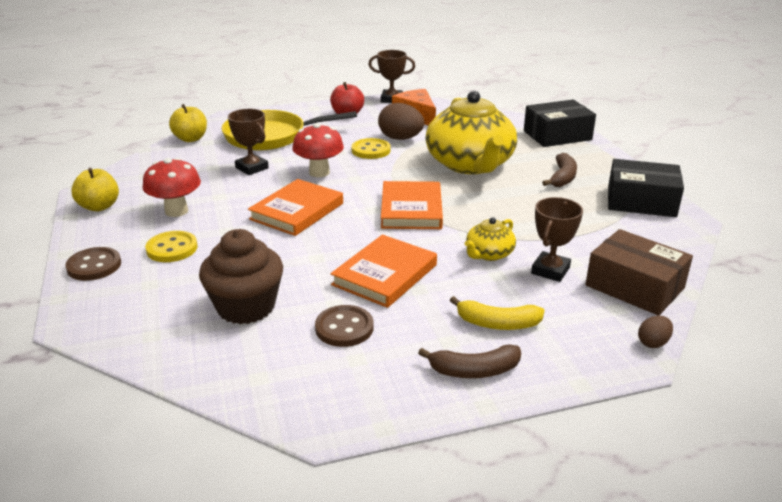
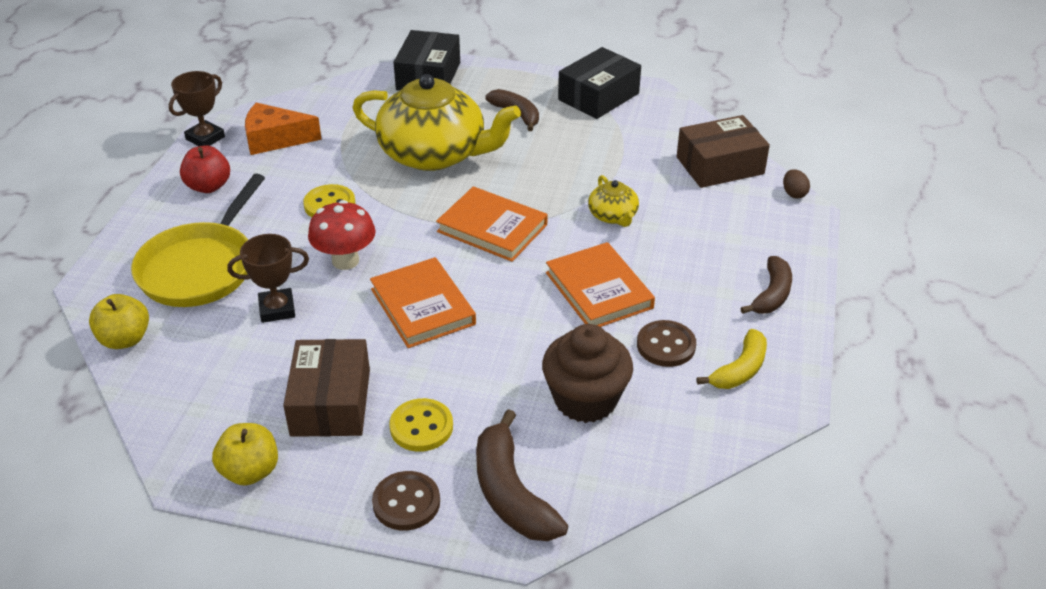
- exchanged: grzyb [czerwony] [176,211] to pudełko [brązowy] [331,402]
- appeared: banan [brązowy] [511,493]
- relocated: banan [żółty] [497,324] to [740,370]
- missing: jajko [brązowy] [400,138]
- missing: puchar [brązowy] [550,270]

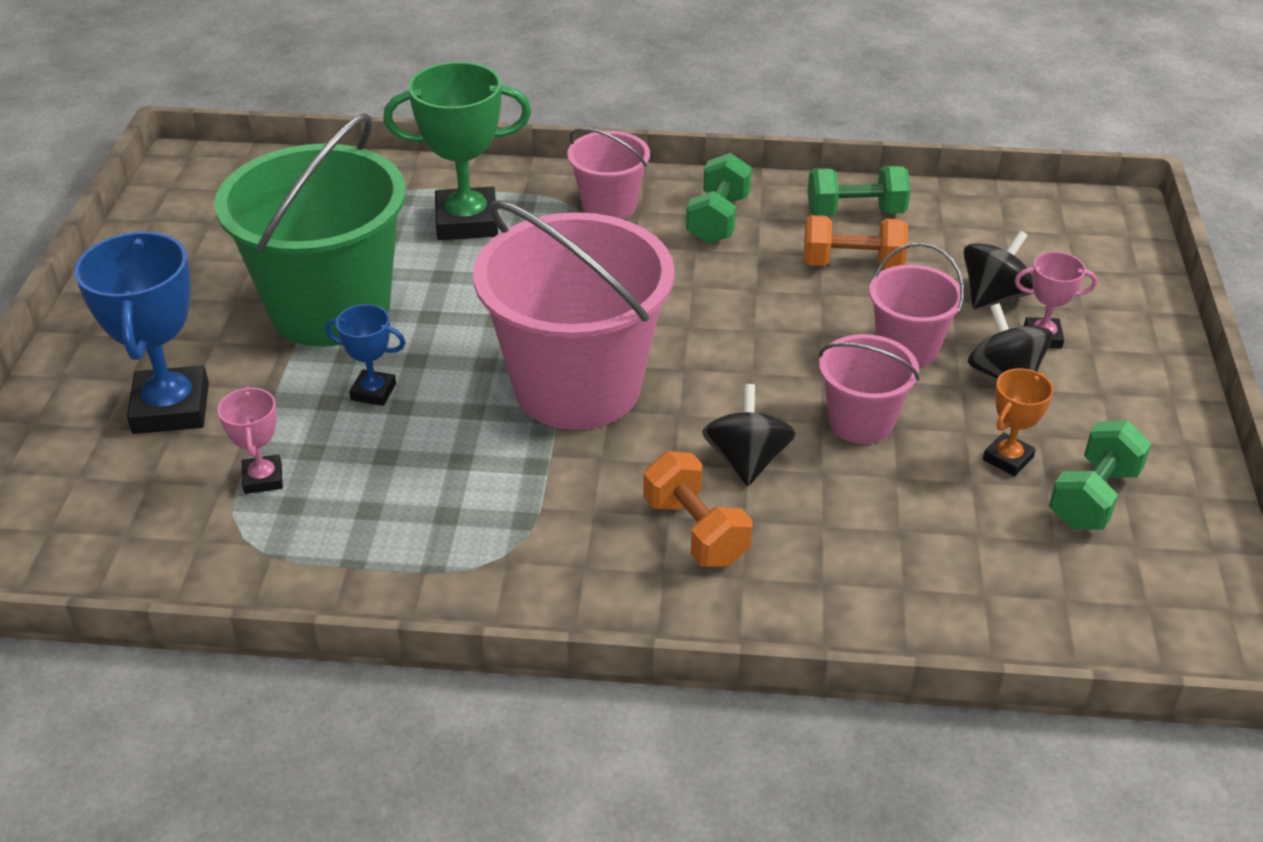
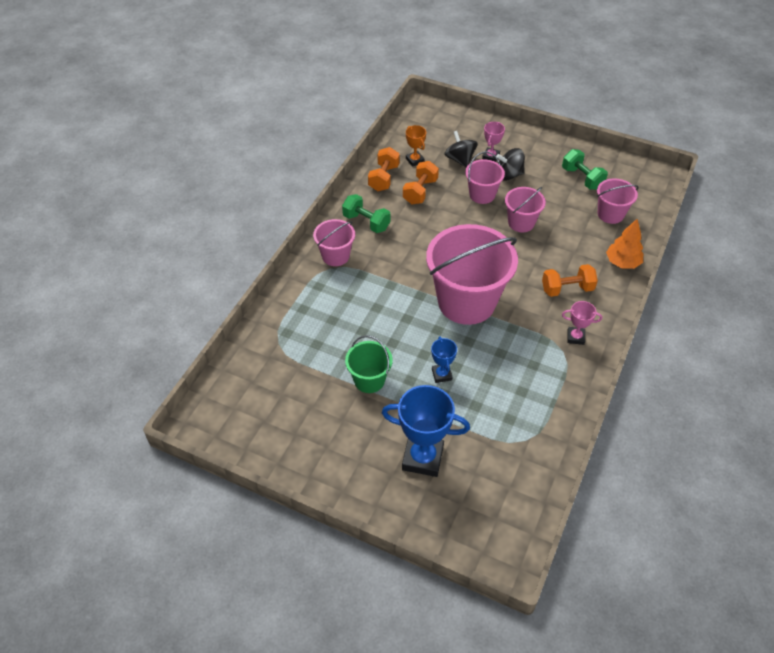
- size: wiadro [zielony] [330,309] = [369,380] x0.50
- colour: hantel [zielony] [855,212] to hantel [pomarańczowy] [383,178]
- relocated: puchar [pomarańczowy] [1008,458] to [415,160]
- spun: puchar [niebieski] [373,392] = [441,374] 45 degrees counterclockwise
- relocated: puchar [różowy] [263,478] to [575,337]
- appeared: wiadro [różowy] [610,214]
- appeared: drzewko [pomarańczowy] [622,262]
- missing: puchar [zielony] [467,222]
- missing: bączek [czarny] [746,461]

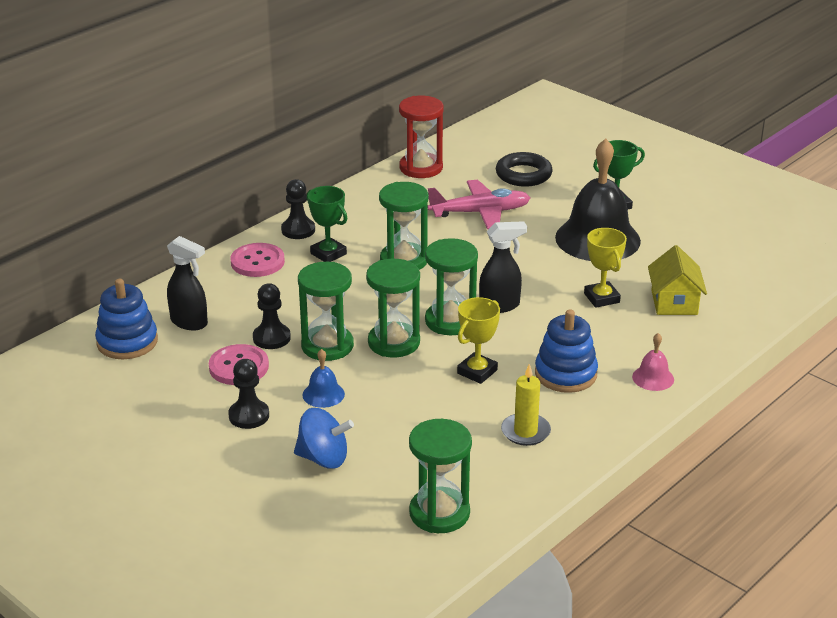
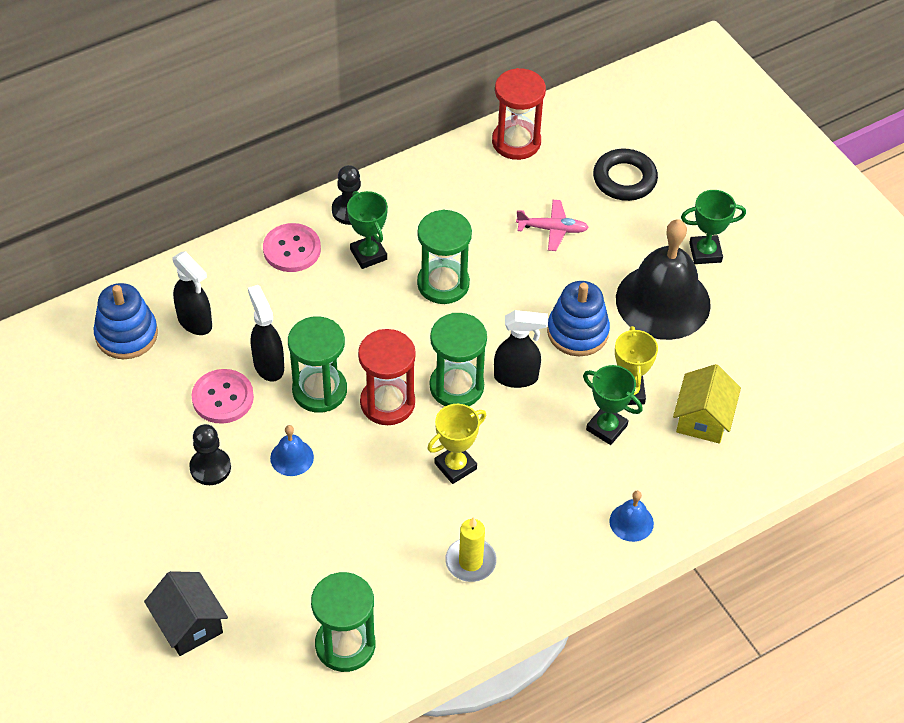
- appeared: domek [czarny] [189,624]
- exchanged: pionek [czarny] [271,338] to spryskiwacz [czarny] [268,365]
- colour: klepsydra [zielony] [394,342] to klepsydra [czerwony] [387,403]
- size: samolot [różowy] [480,213] = [552,229] x0.62
- relocated: zabawka nakładanka [niebieski] [565,374] to [577,332]
- appeared: puchar [zielony] [606,428]
- colour: dzwonek [różowy] [653,378] to dzwonek [niebieski] [631,522]
- missing: bączek [niebieski] [323,458]

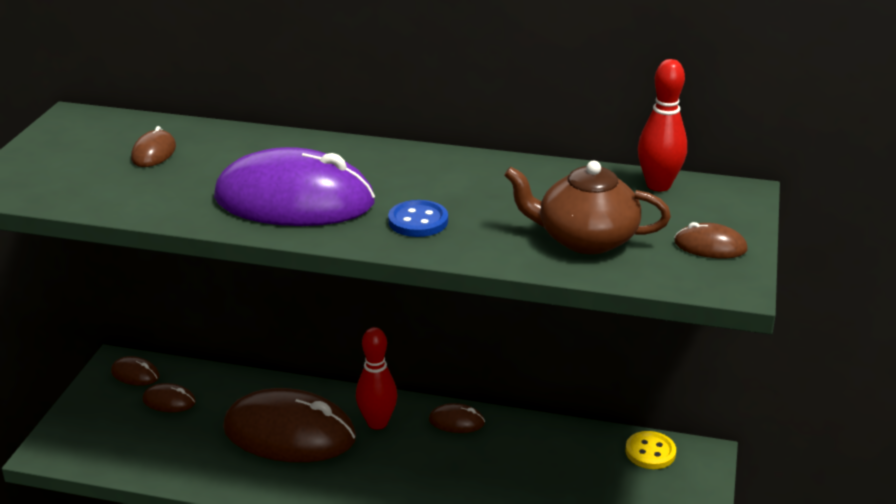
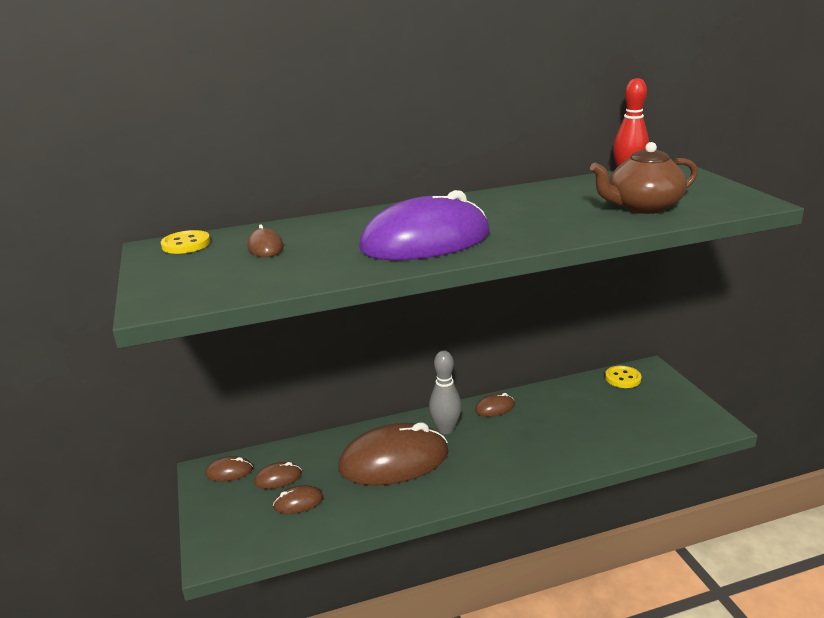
- appeared: guzik [żółty] [186,244]
- relocated: myszka [brązowy] [710,246] to [298,502]
- colour: kręgiel [czerwony] [377,423] to kręgiel [szary] [446,429]
- missing: guzik [niebieski] [418,221]

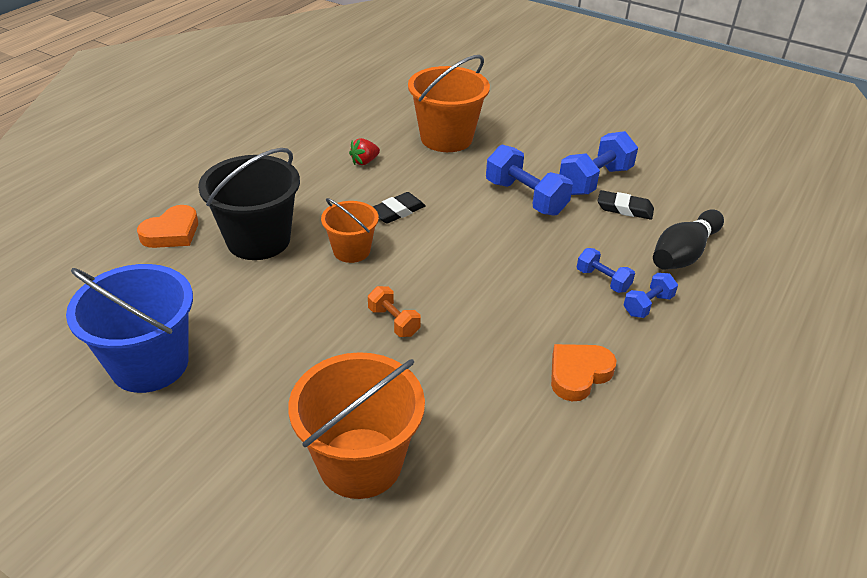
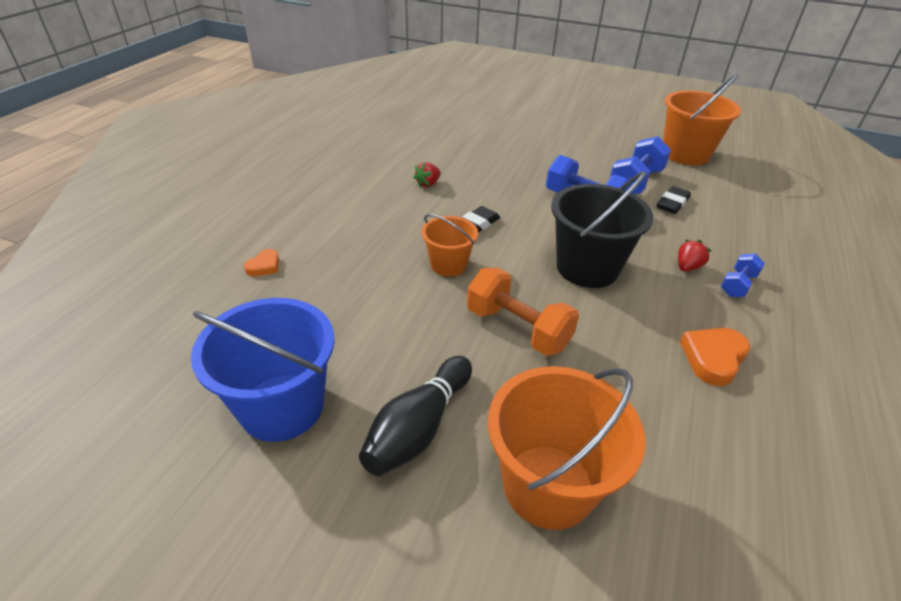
- size: serce [pomarańczowy] [172,232] = [264,266] x0.60
- relocated: kręgiel [czarny] [684,254] to [419,428]
- size: hantel [pomarańczowy] [393,322] = [517,329] x1.79
- relocated: wiadro [czarny] [258,240] to [587,268]
- spun: gumka do mazania [czarny] [624,209] = [672,203] 60 degrees counterclockwise
- relocated: wiadro [pomarańczowy] [446,138] to [685,154]
- exchanged: hantel [niebieski] [603,280] to truskawka [czerwony] [687,267]

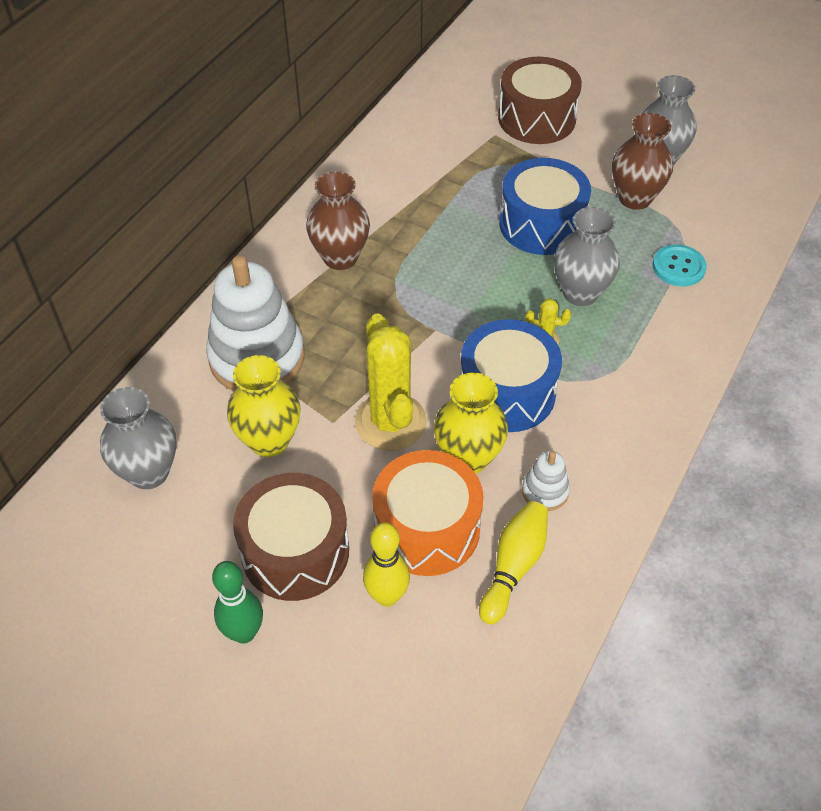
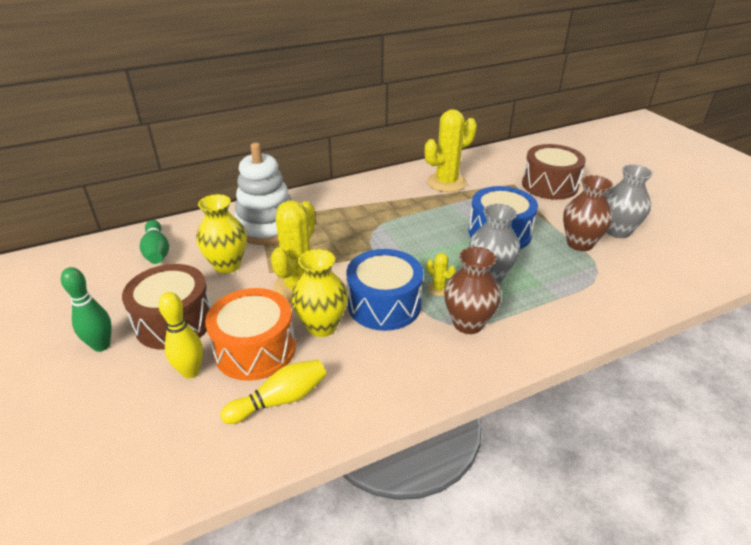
- exchanged: wazon [szary] [149,472] to kręgiel [zielony] [157,251]
- appeared: kaktus [żółty] [446,182]
- relocated: wazon [brązowy] [340,257] to [468,323]
- missing: zabawka nakładanka [biały] [545,491]
- missing: guzik [turkusowy] [678,267]

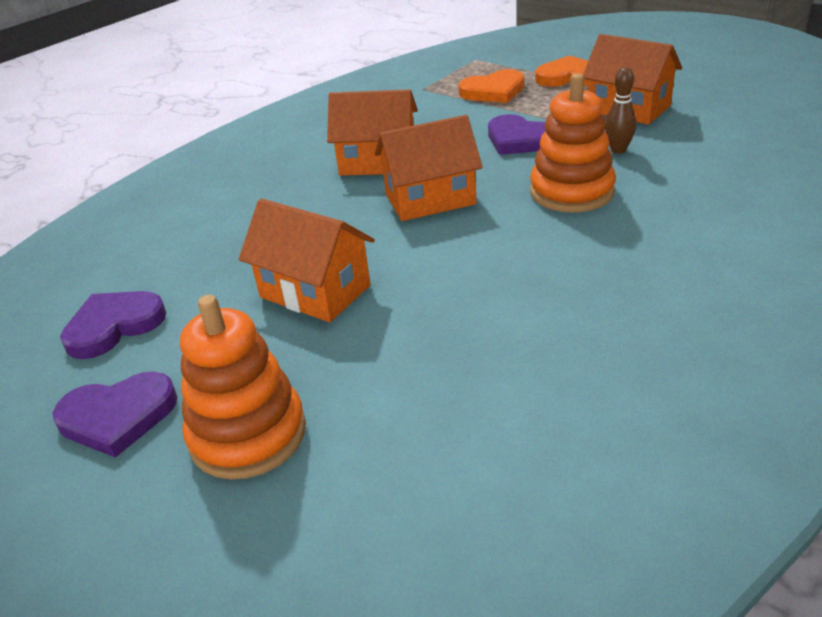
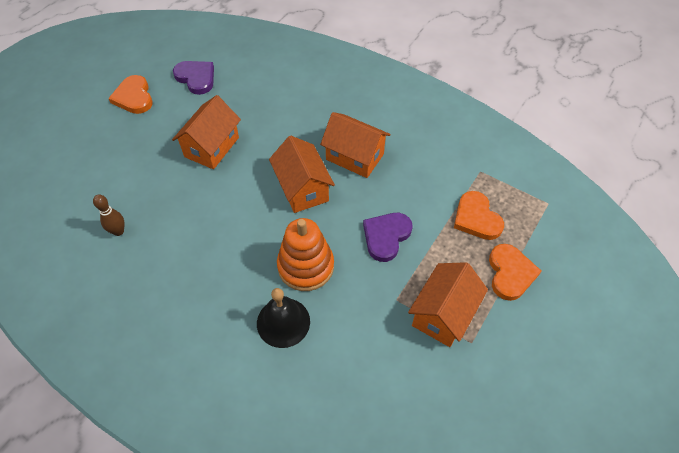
- relocated: kręgiel [brązowy] [618,150] to [118,231]
- colour: serce [fioletowy] [118,416] to serce [pomarańczowy] [134,97]
- appeared: dzwonek [czarny] [283,322]
- spun: domek [pomarańczowy] [378,162] = [355,157] 60 degrees counterclockwise
- missing: zabawka nakładanka [pomarańczowy] [248,434]

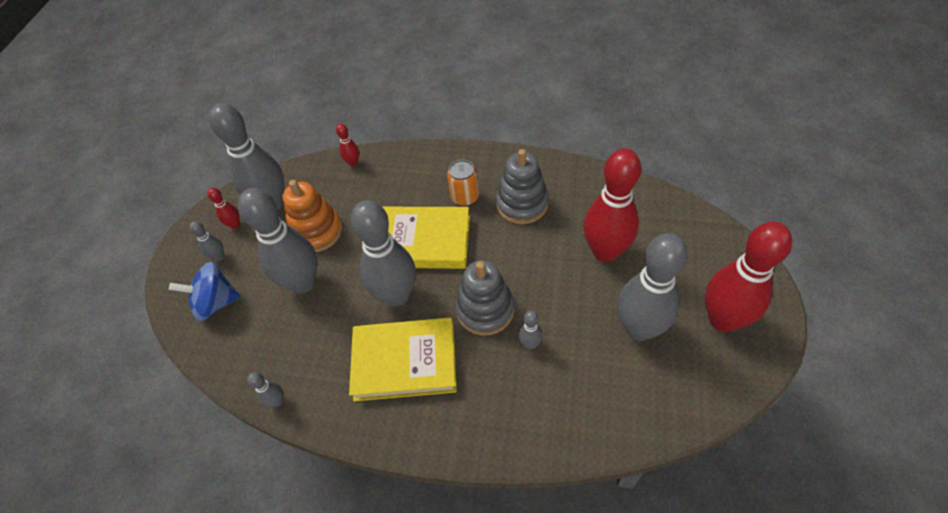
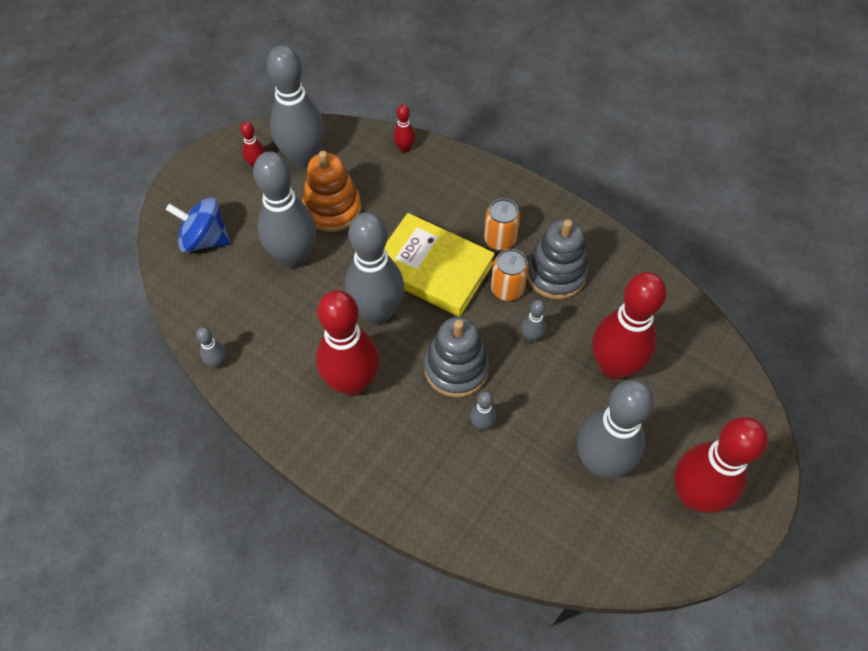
- exchanged: książka [żółty] [405,362] to kręgiel [czerwony] [352,383]
- appeared: puszka [pomarańczowy] [507,289]
- relocated: kręgiel [szary] [219,257] to [531,337]

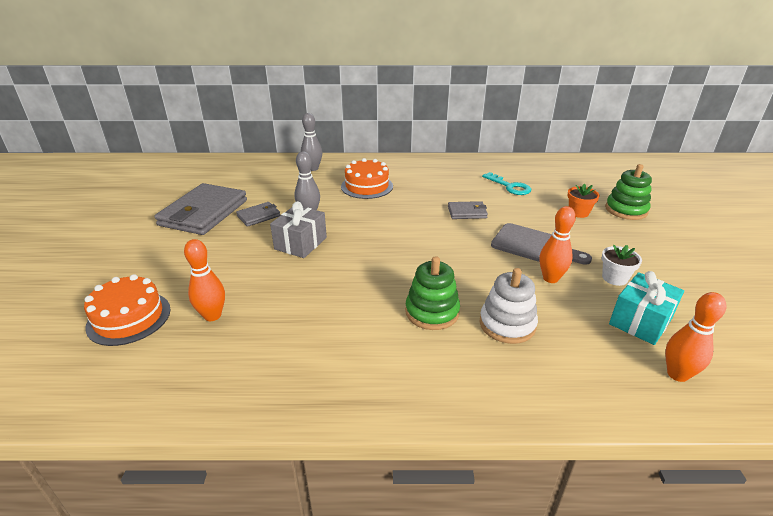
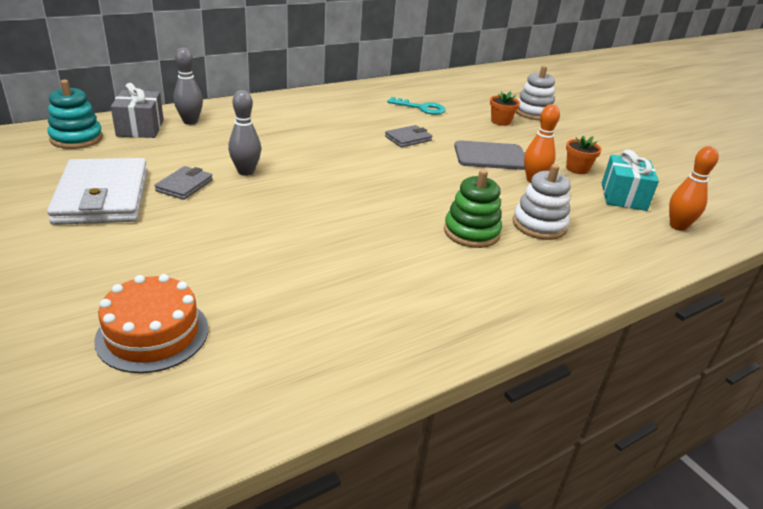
- appeared: zabawka nakładanka [turkusowy] [76,138]
- colour: portfel [szary] [204,213] to portfel [biały] [103,197]
- relocated: prezent [szary] [300,243] to [140,128]
- colour: zabawka nakładanka [zielony] [626,210] to zabawka nakładanka [biały] [533,113]
- colour: doniczka [biały] [614,278] to doniczka [pomarańczowy] [577,169]
- missing: kręgiel [pomarańczowy] [212,316]
- missing: tort [pomarańczowy] [367,186]

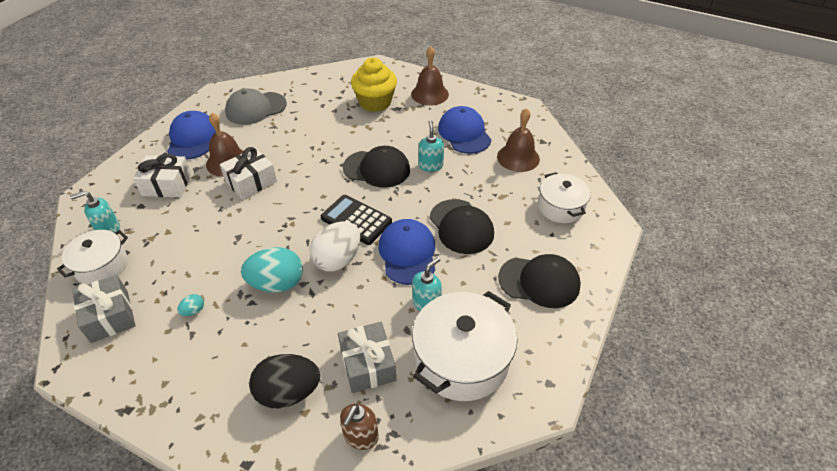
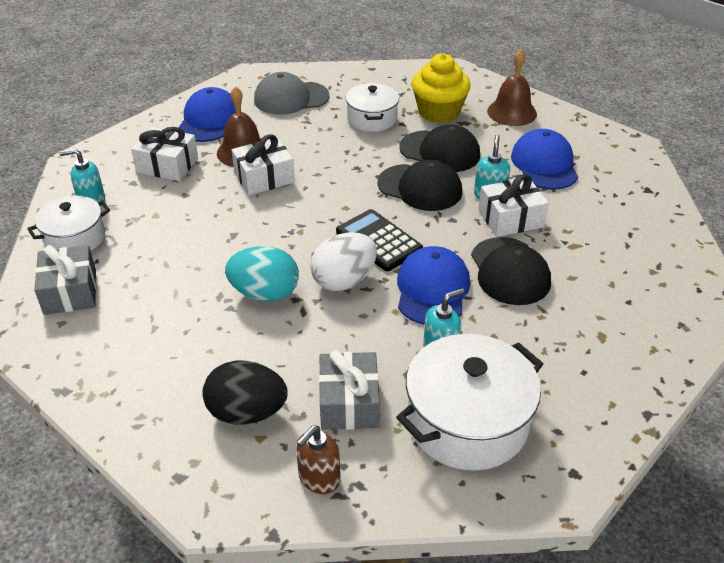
- relocated: garnek [biały] [560,207] to [372,119]
- relocated: czapka [czarny] [539,282] to [440,151]
- appeared: prezent [biały] [510,218]
- missing: jajko [turkusowy] [193,311]
- missing: dzwonek [brązowy] [518,157]

